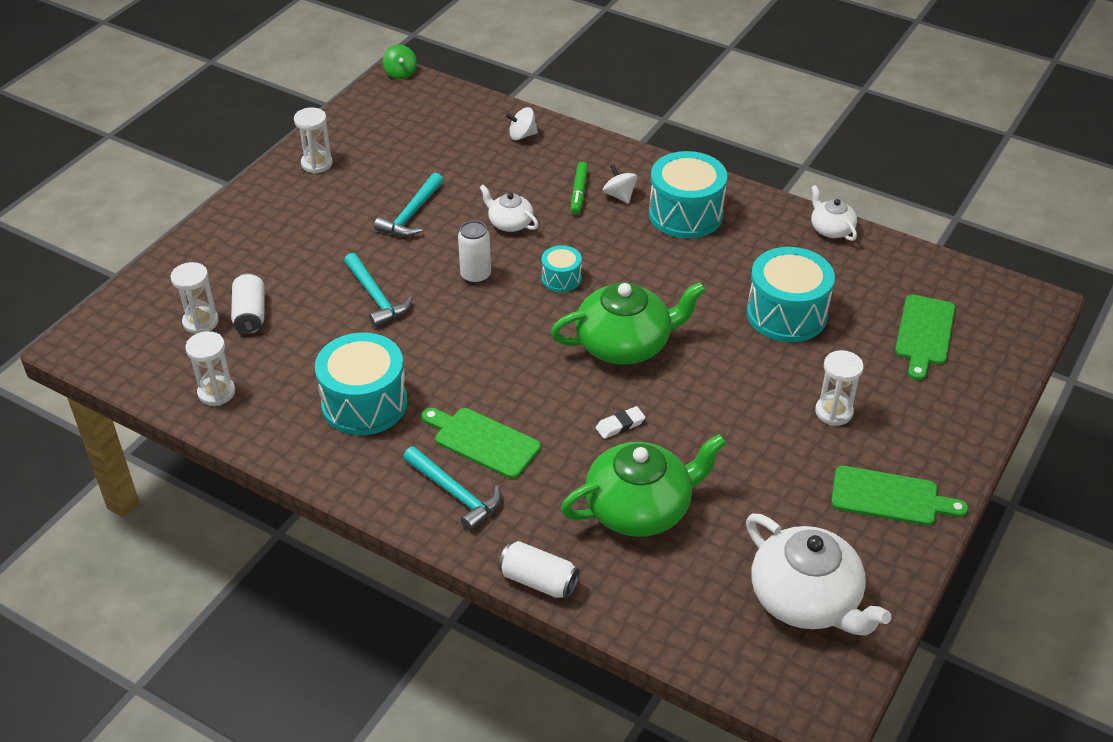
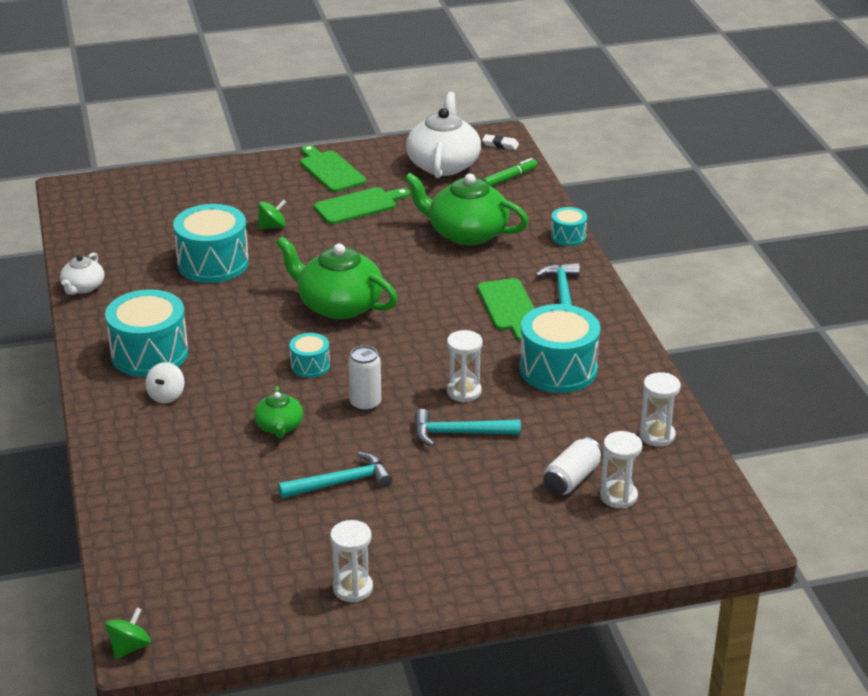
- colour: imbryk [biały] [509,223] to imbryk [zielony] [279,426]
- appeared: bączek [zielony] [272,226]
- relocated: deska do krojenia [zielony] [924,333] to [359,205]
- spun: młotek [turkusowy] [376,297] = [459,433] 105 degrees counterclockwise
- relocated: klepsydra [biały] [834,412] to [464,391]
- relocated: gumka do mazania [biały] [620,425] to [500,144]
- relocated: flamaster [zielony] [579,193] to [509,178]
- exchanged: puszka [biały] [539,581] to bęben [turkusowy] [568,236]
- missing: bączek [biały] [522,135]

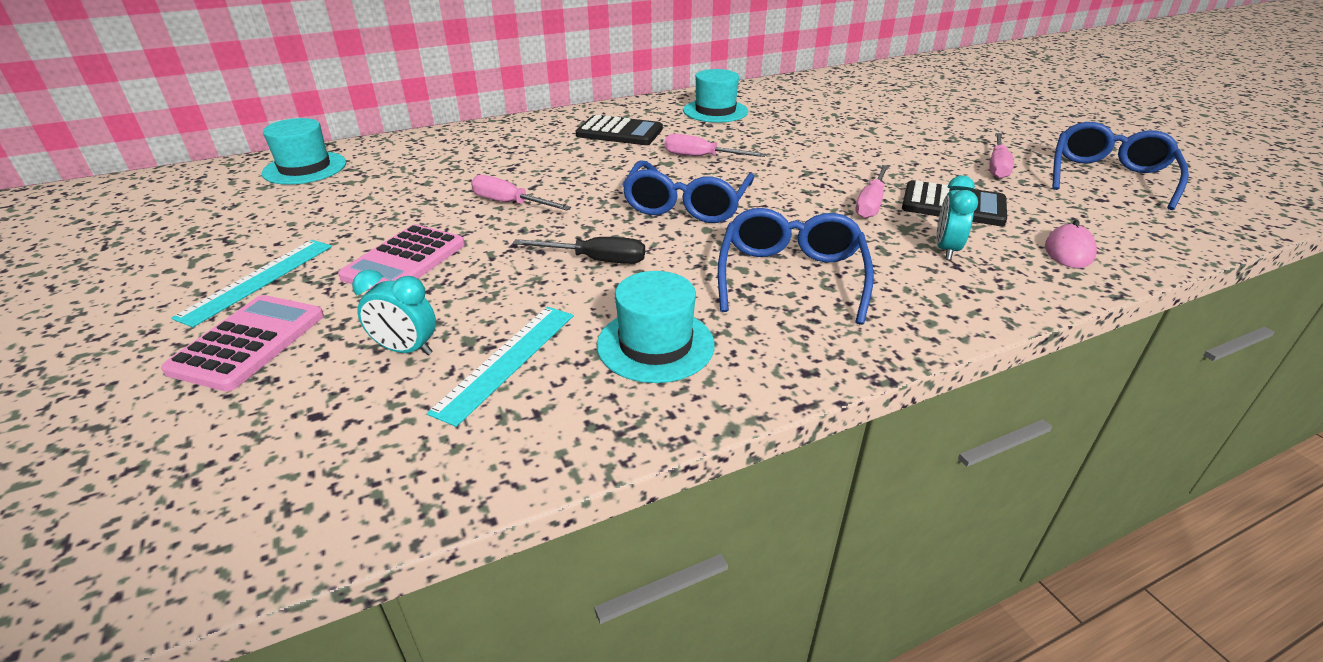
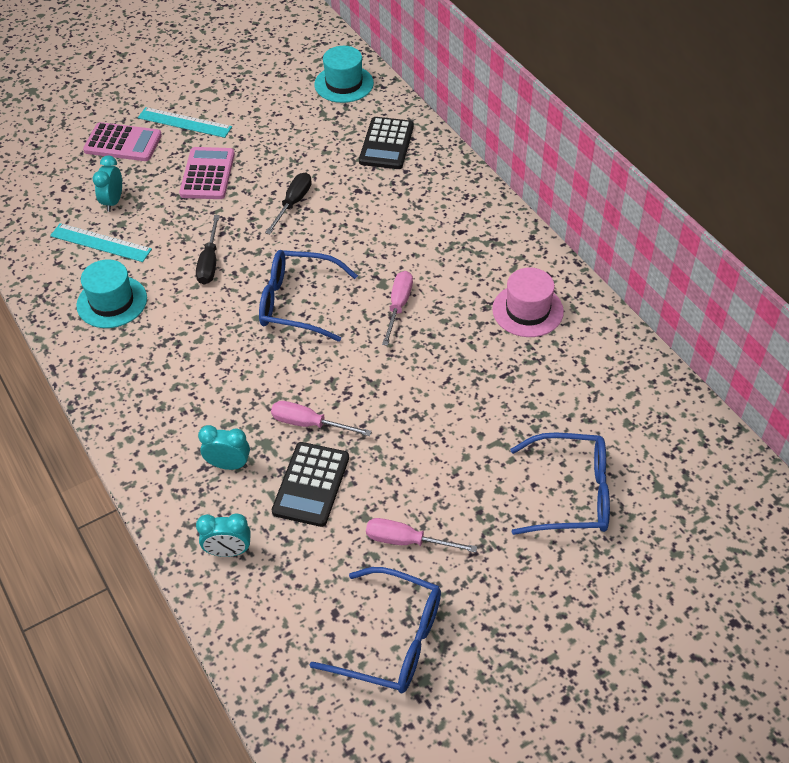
- spun: kalkulator [różowy] [405,261] = [207,174] 75 degrees clockwise
- exchanged: myszka [różowy] [1069,251] to budzik [turkusowy] [228,551]
- colour: śrubokręt [różowy] [510,203] to śrubokręt [czarny] [293,203]
- relocated: kalkulator [czarny] [619,132] to [386,144]
- colour: kapelusz [turkusowy] [715,111] to kapelusz [różowy] [527,310]
- relocated: okulary [niebieski] [791,276] to [571,494]

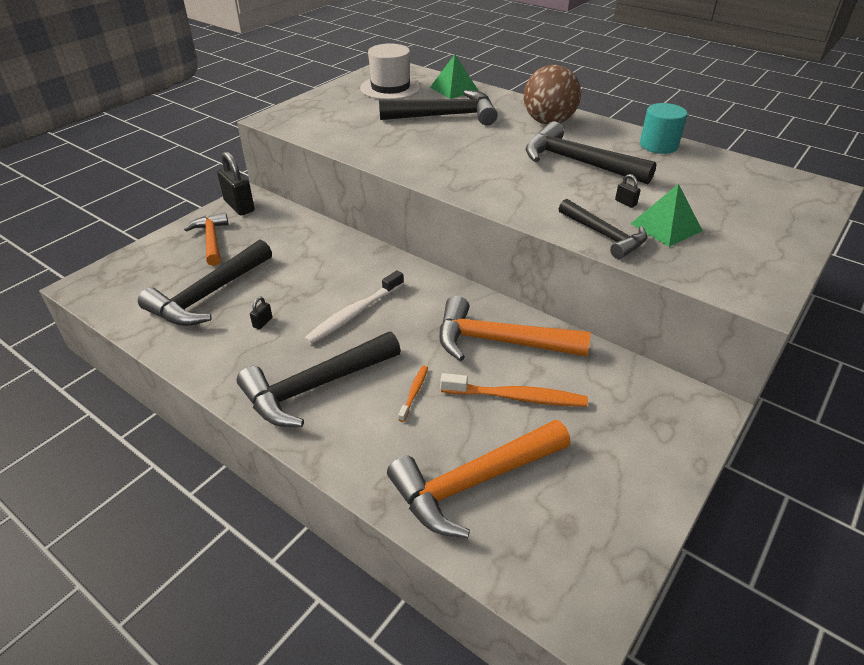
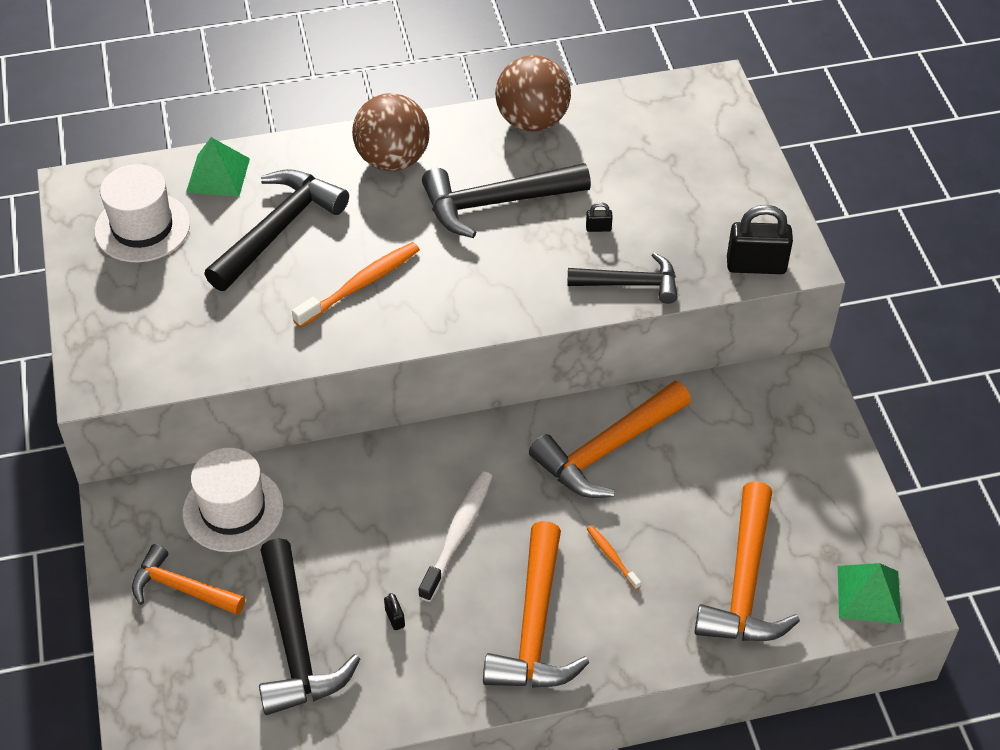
- appeared: kapelusz [biały] [233,509]
- relocated: szczoteczka do zębów [pomarańczowy] [516,397] to [360,285]
- spun: szczoteczka do zębów [biały] [354,314] = [458,534] 150 degrees counterclockwise
- colour: młotek [czarny] [315,387] to młotek [pomarańczowy] [535,627]
- exchanged: walec [turkusowy] [658,145] to piłka [brązowy] [532,121]
- relocated: kłódka [czarny] [239,206] to [756,266]
- relocated: piramida [zielony] [666,227] to [869,594]

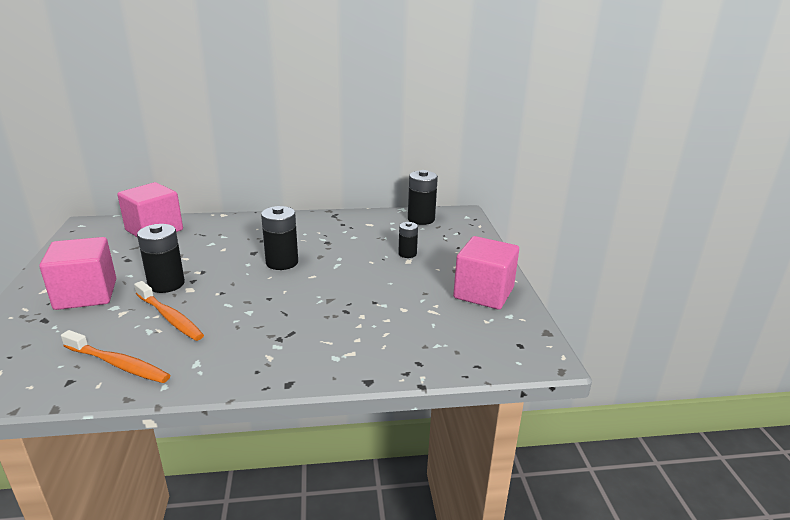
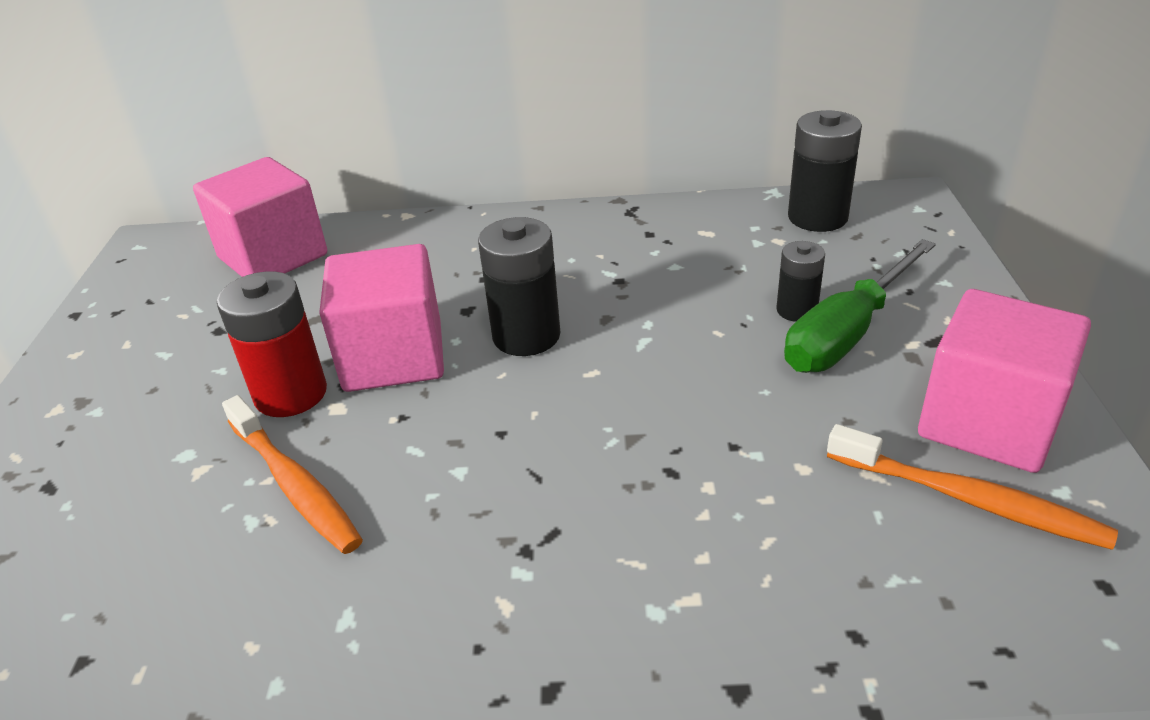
- colour: bateria [czarny] [166,284] to bateria [czerwony] [291,394]
- relocated: sześcian [różowy] [86,294] to [393,357]
- appeared: śrubokręt [zielony] [847,333]
- relocated: szczoteczka do zębów [pomarańczowy] [118,364] to [967,499]

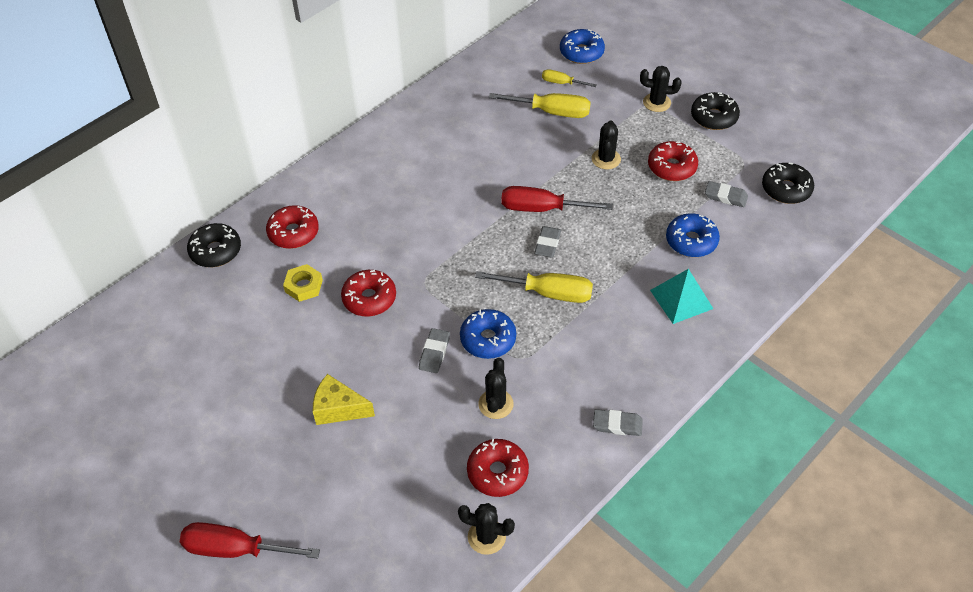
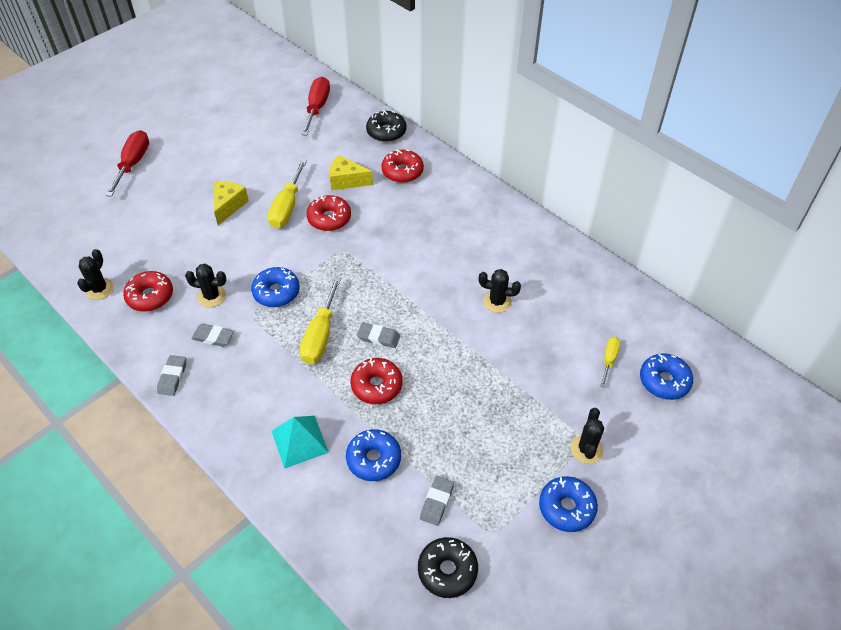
- relocated: gumka do mazania [szary] [434,353] to [213,337]
- relocated: śrubokręt [żółty] [552,112] to [287,207]
- relocated: śrubokręt [czerwony] [541,209] to [317,107]
- exchanged: nakrętka [żółty] [303,286] to ser [żółty] [346,181]
- relocated: donut [czerwony] [672,167] to [376,385]
- relocated: kaktus [czarny] [606,159] to [497,302]
- colour: donut [czarny] [713,117] to donut [niebieski] [566,508]

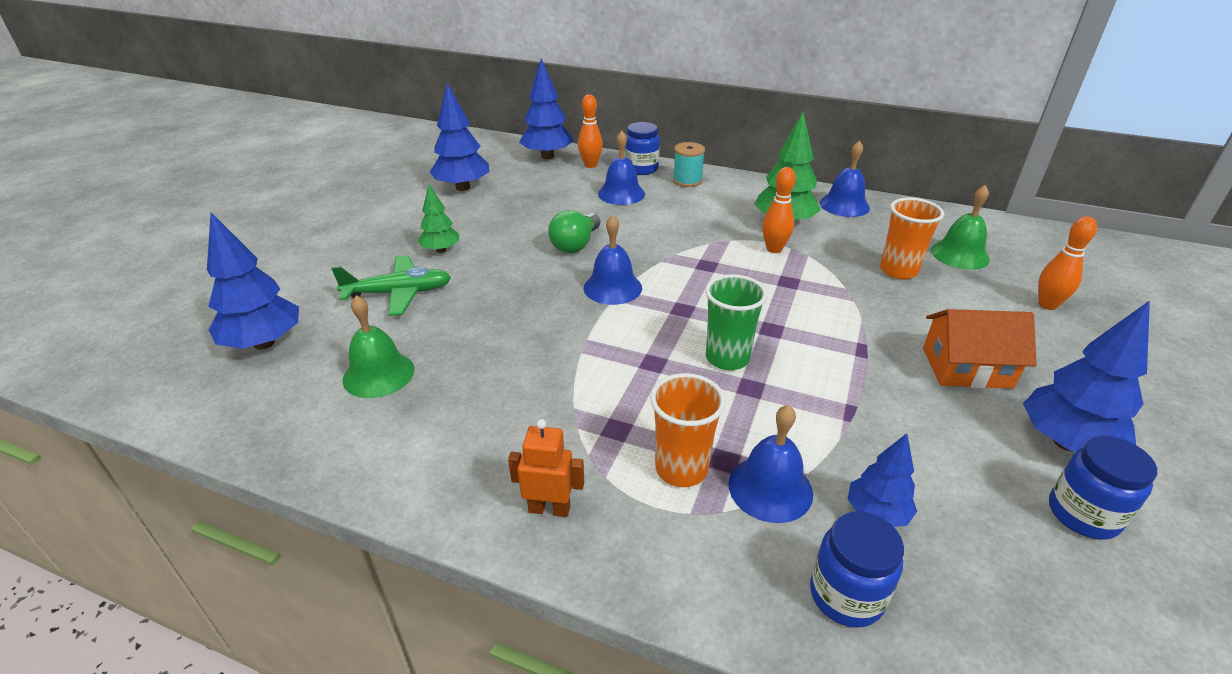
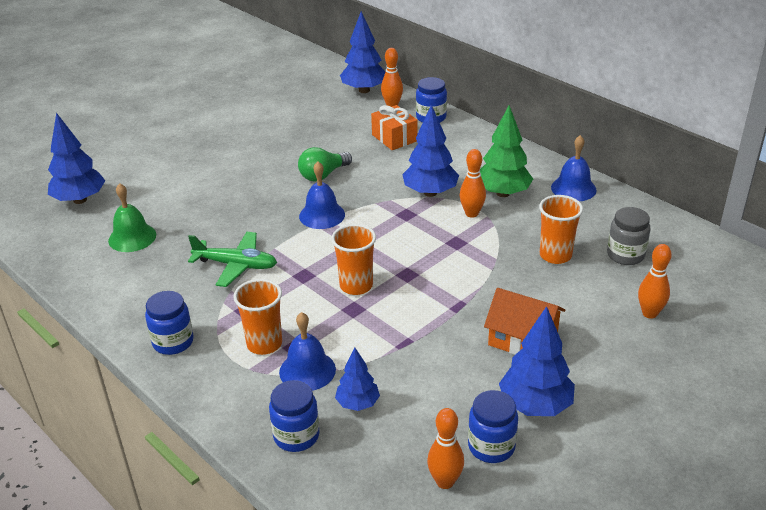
- exchanged: robot [pomarańczowy] [549,509] to słoik [niebieski] [173,342]
- relocated: samolot [zielony] [399,293] to [236,265]
- colour: szklanka [zielony] [727,358] to szklanka [pomarańczowy] [356,286]
- exchanged: dzwonek [niebieski] [621,194] to prezent [pomarańczowy] [394,138]
- relocated: drzewko [niebieski] [463,187] to [430,193]
- appeared: kręgiel [pomarańczowy] [445,482]
- exchanged: dzwonek [zielony] [960,254] to słoik [szary] [625,255]
- missing: drzewko [zielony] [441,250]
- missing: szpulka [turkusowy] [687,181]

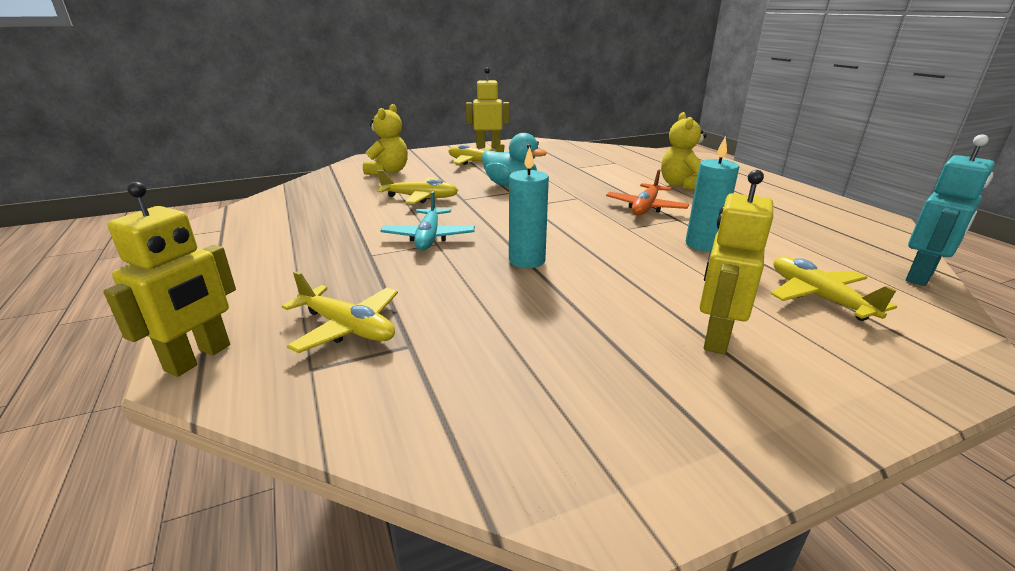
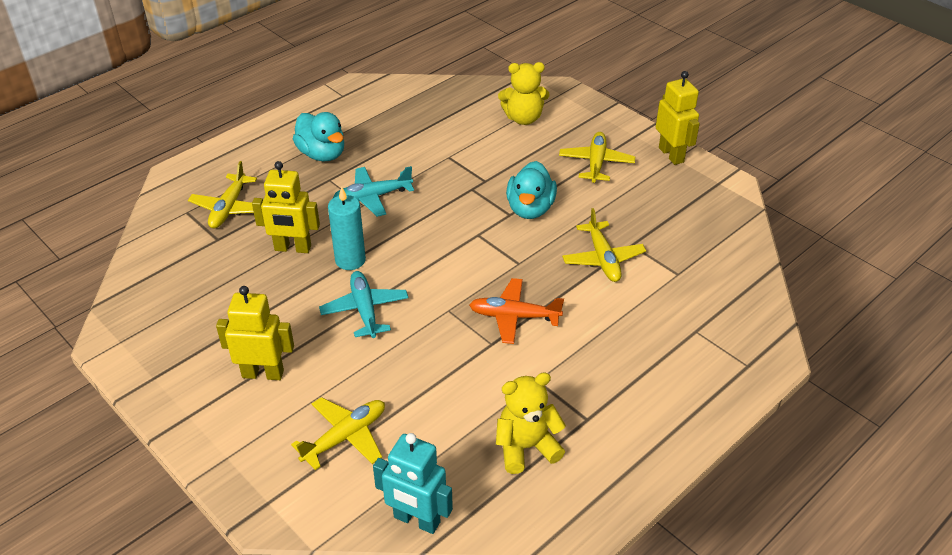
- relocated: robot [żółty] [199,358] to [292,248]
- appeared: kaczka [turkusowy] [322,154]
- appeared: samolot [turkusowy] [365,310]
- relocated: miś [żółty] [681,185] to [526,447]
- relocated: samolot [żółty] [420,198] to [603,259]
- missing: świeca [turkusowy] [703,244]

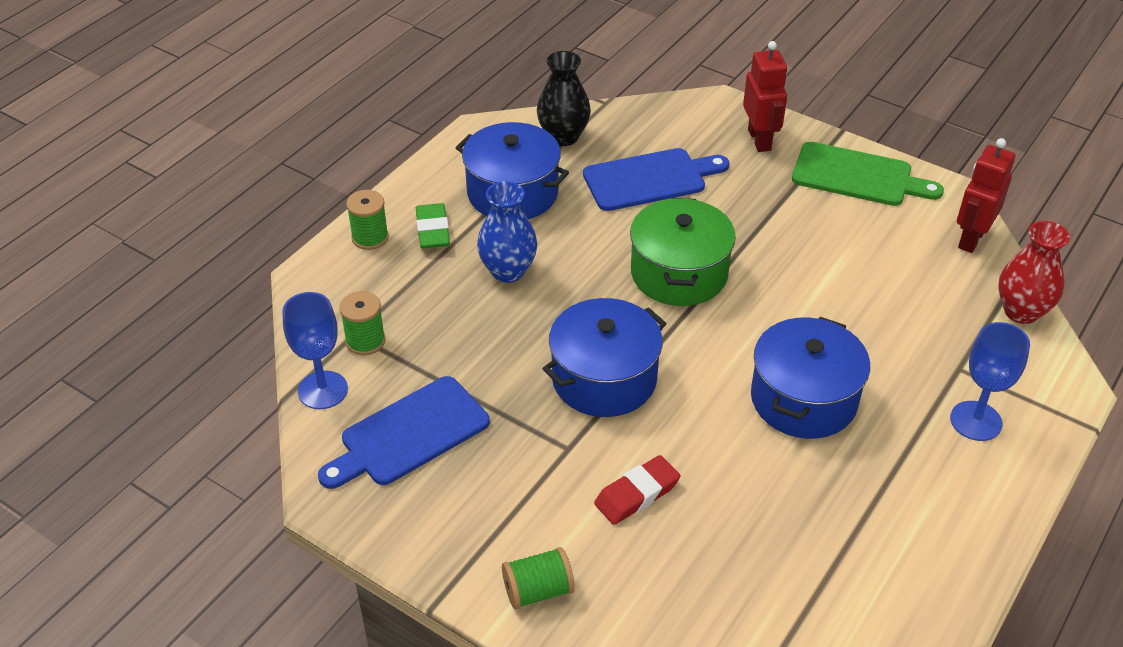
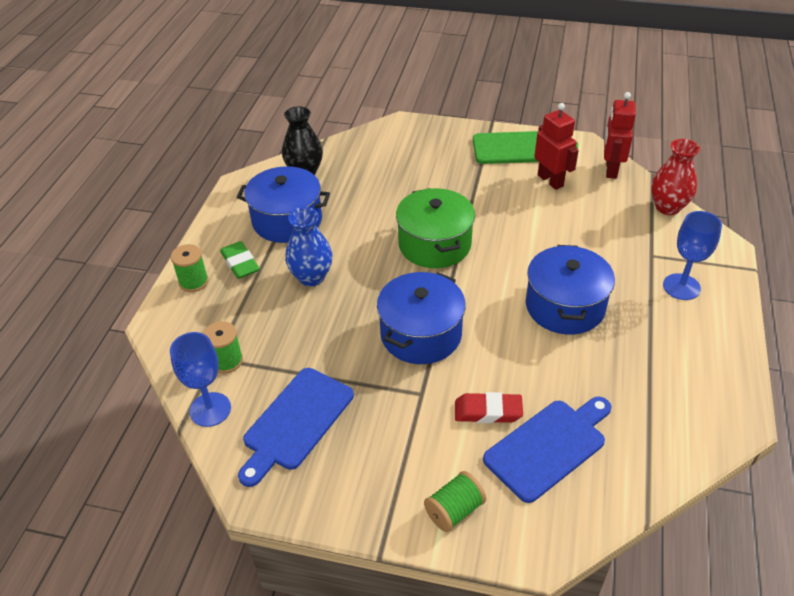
- spun: gumka do mazania [czerwony] [637,494] = [488,411] 60 degrees clockwise
- relocated: deska do krojenia [niebieski] [650,179] to [549,446]
- relocated: robot [czerwony] [759,140] to [550,180]

